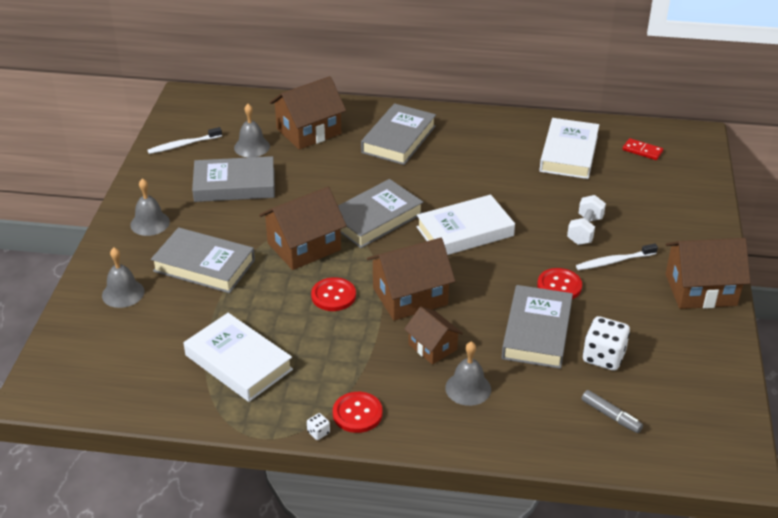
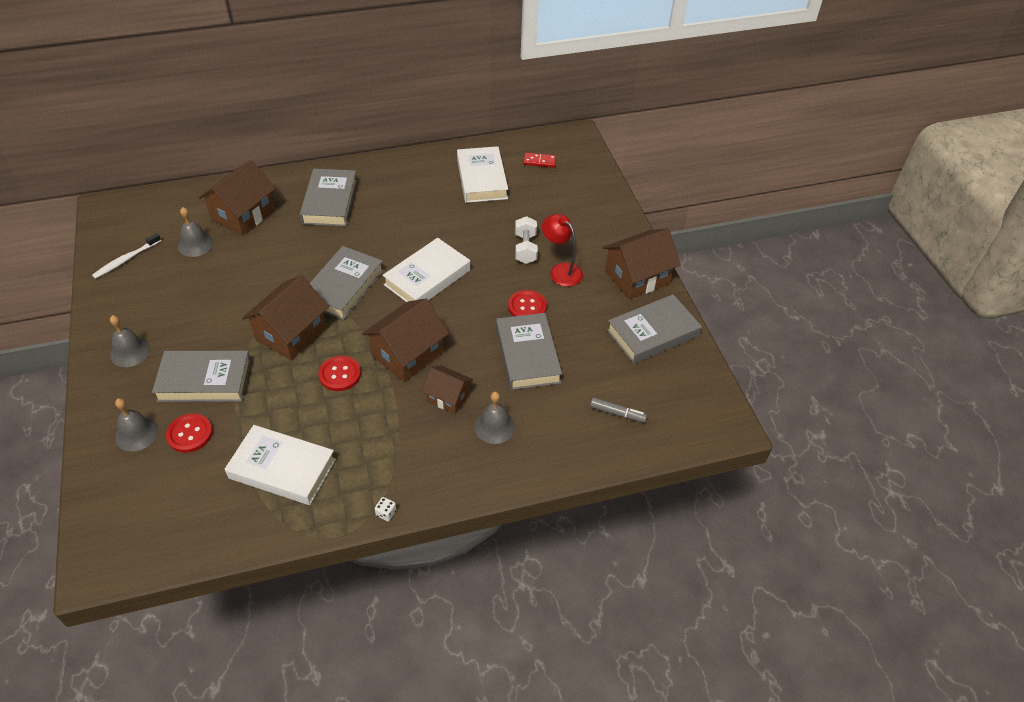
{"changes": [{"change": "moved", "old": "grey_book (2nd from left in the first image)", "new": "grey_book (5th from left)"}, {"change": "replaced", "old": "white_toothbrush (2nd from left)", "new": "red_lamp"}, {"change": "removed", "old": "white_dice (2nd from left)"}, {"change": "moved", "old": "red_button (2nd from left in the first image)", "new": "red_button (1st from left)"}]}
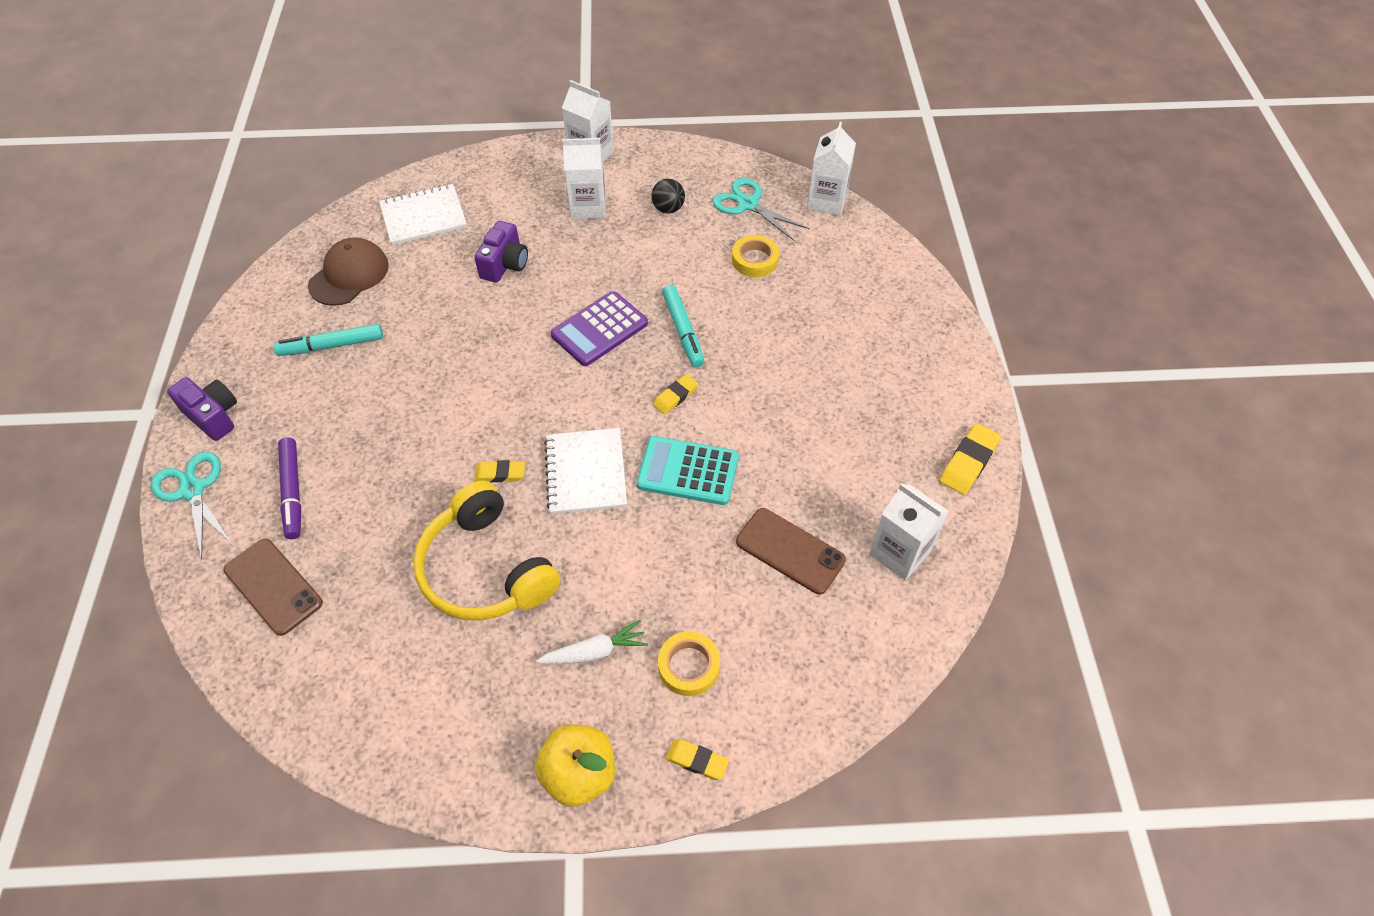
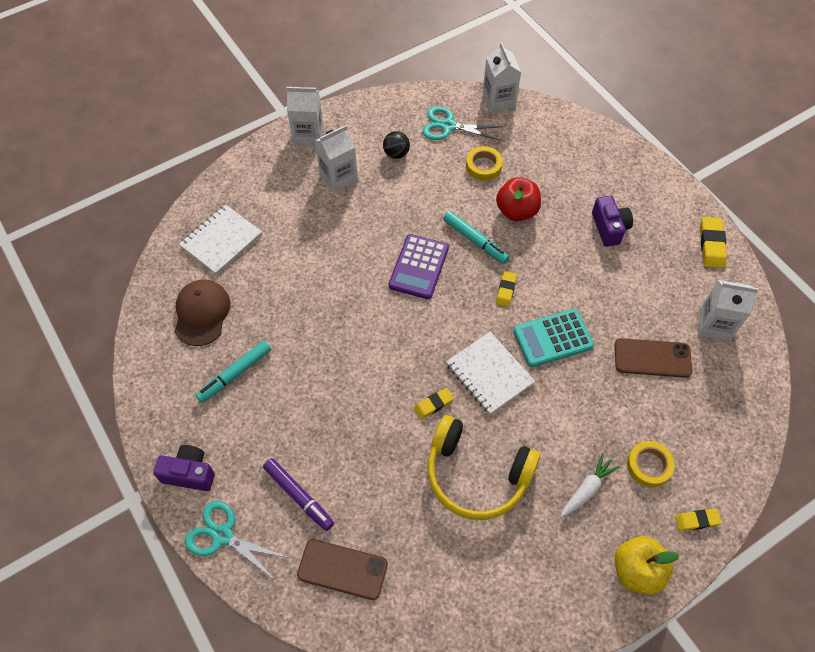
{"changes": [{"change": "moved", "old": "purple_camera (2nd from left)"}, {"change": "added", "new": "red_apple"}]}
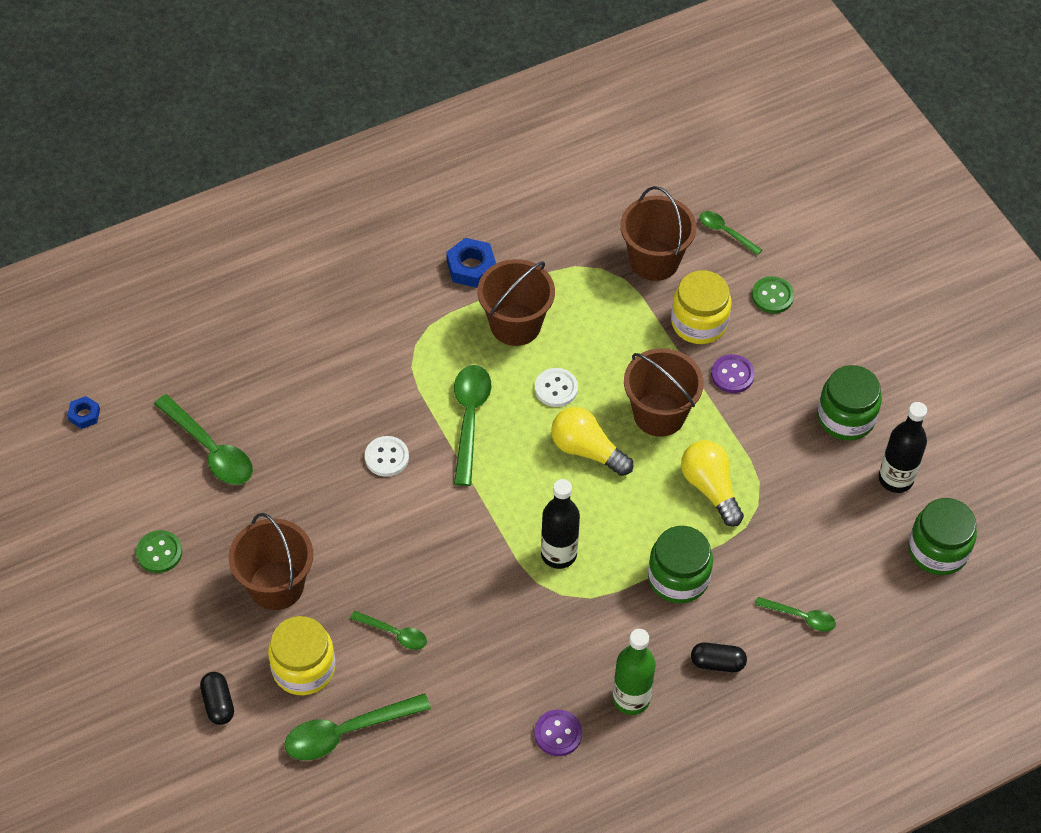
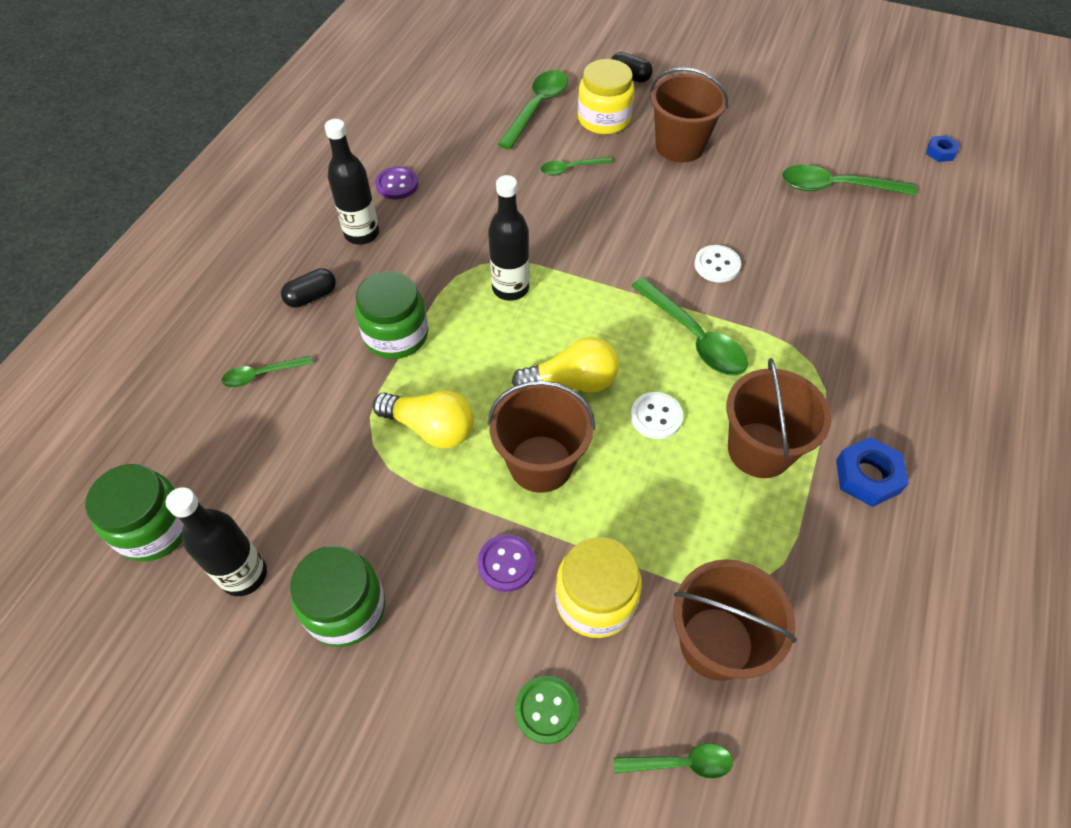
{"changes": [{"change": "removed", "old": "green_button (1st from left)"}, {"change": "recoloured", "old": "green_bottle", "new": "black_bottle (2nd from left)"}]}
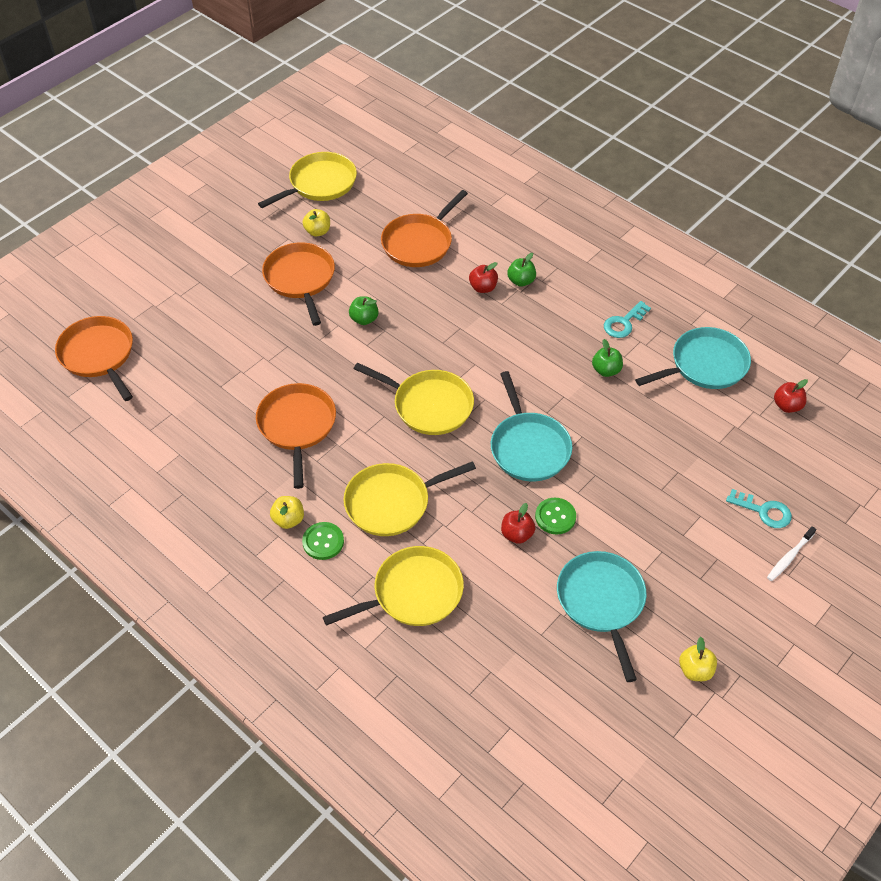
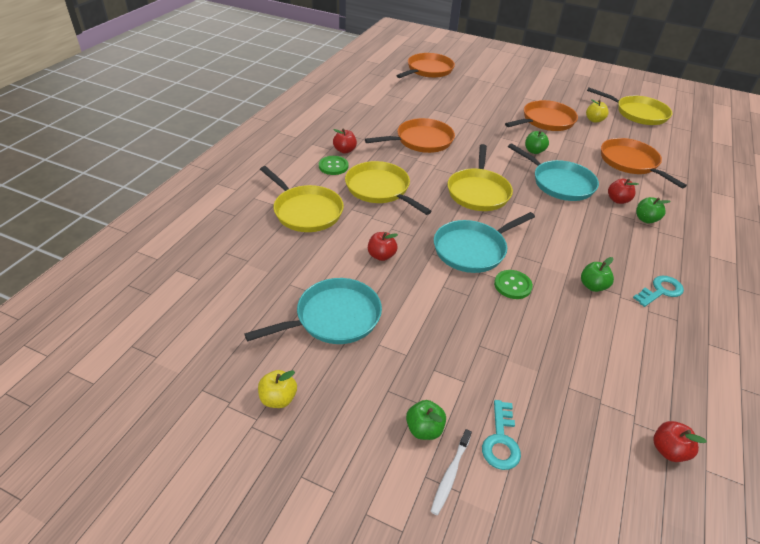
{"changes": [{"change": "turned", "old": "orange_pan (4th from left)", "degrees": 45}, {"change": "turned", "old": "turquoise_key (1st from left in the first image)", "degrees": 120}, {"change": "moved", "old": "turquoise_pan (3rd from left)"}, {"change": "recoloured", "old": "yellow_apple (1st from left)", "new": "red_apple (1st from left)"}, {"change": "moved", "old": "green_button (2nd from left)"}, {"change": "turned", "old": "white_toothbrush", "degrees": -90}, {"change": "added", "new": "green_apple (1st from left)"}]}
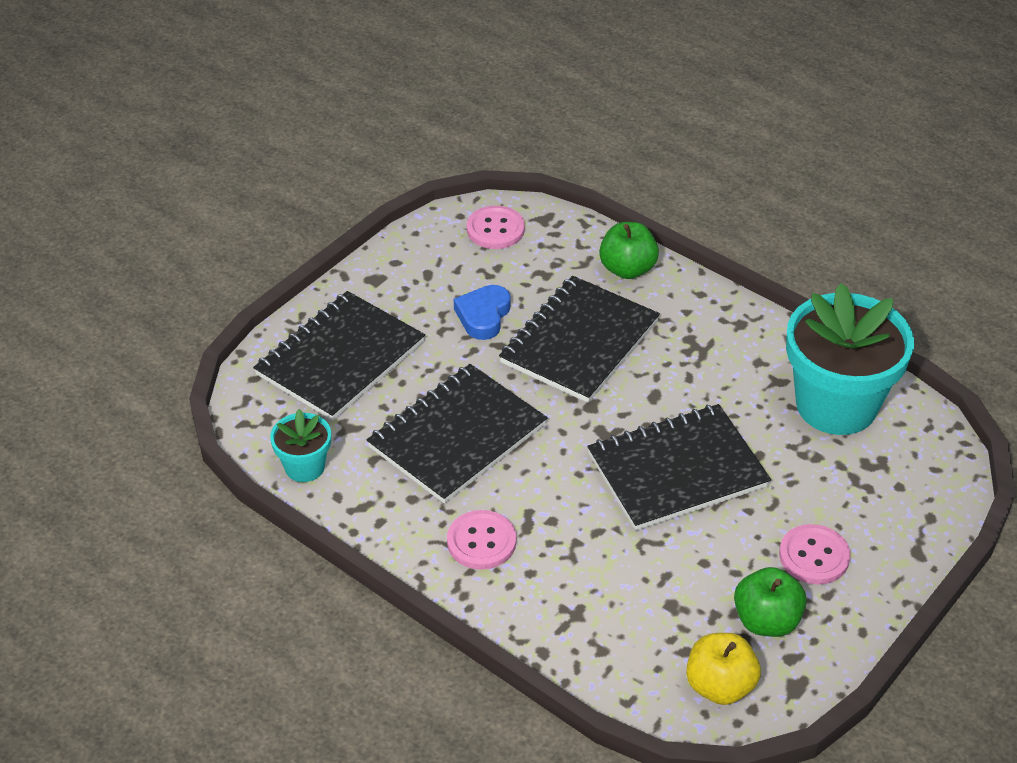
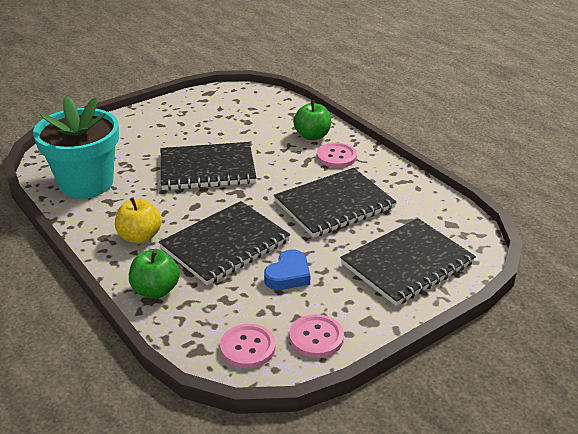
{"changes": [{"change": "removed", "old": "turquoise_flower_pot (1st from left)"}, {"change": "moved", "old": "pink_button (3rd from left in the first image)", "new": "pink_button (2nd from left)"}, {"change": "moved", "old": "green_apple (2nd from left)"}, {"change": "moved", "old": "yellow_apple"}]}
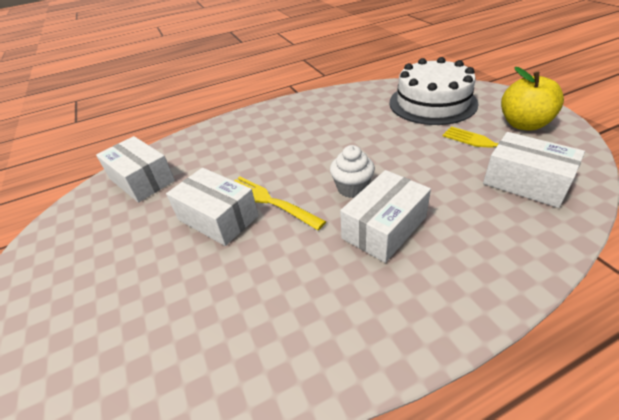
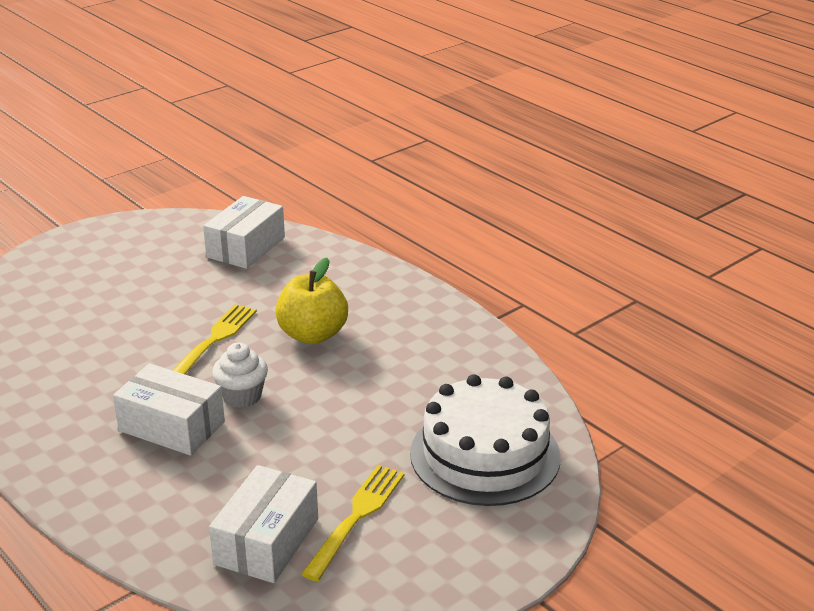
{"changes": [{"change": "moved", "old": "yellow_apple"}, {"change": "removed", "old": "white_box (2nd from left)"}]}
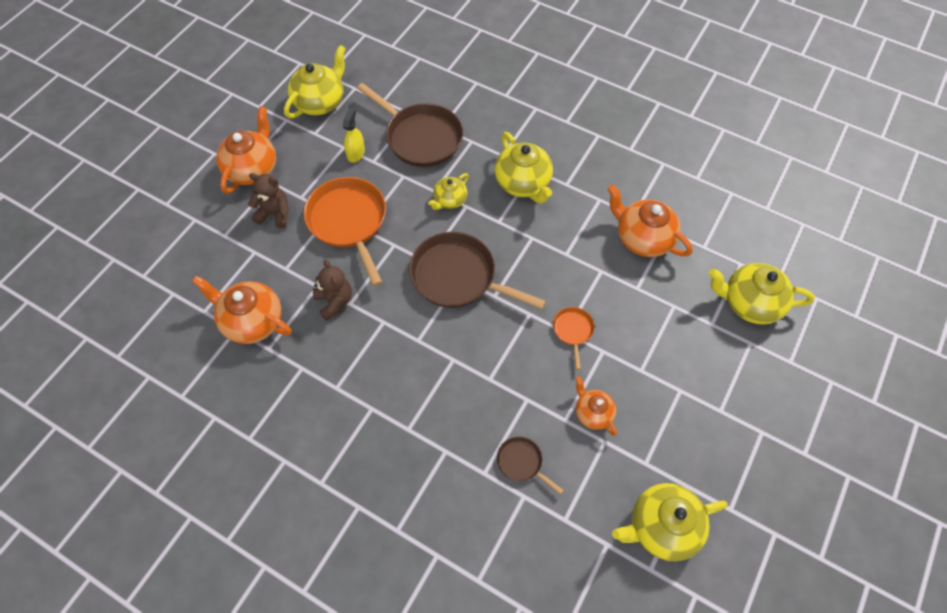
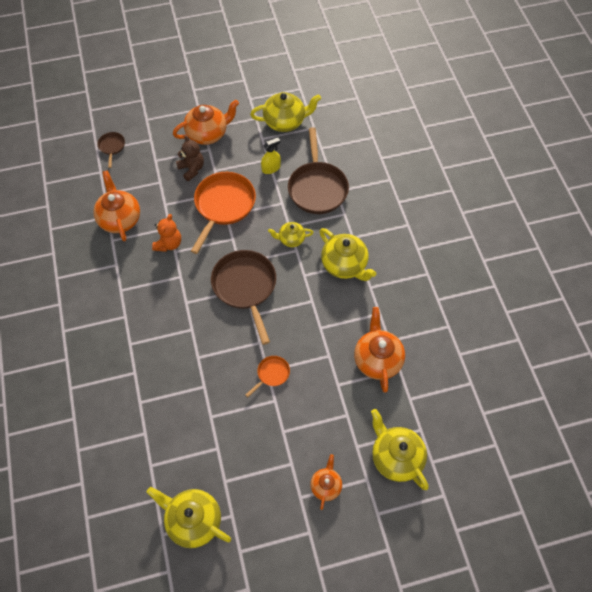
{"changes": [{"change": "turned", "old": "yellow_teapot (3rd from left in the first image)", "degrees": -60}, {"change": "recoloured", "old": "brown_teddy_bear (2nd from left)", "new": "orange_teddy_bear"}, {"change": "moved", "old": "orange_teapot (3rd from left)"}, {"change": "moved", "old": "brown_pan (3rd from left in the first image)", "new": "brown_pan (1st from left)"}]}
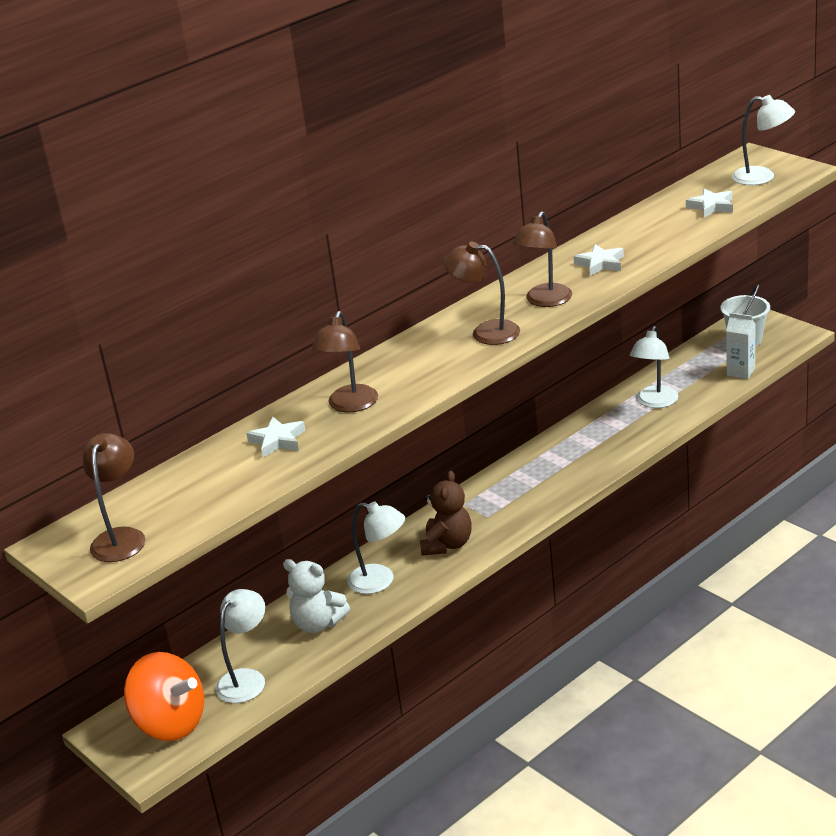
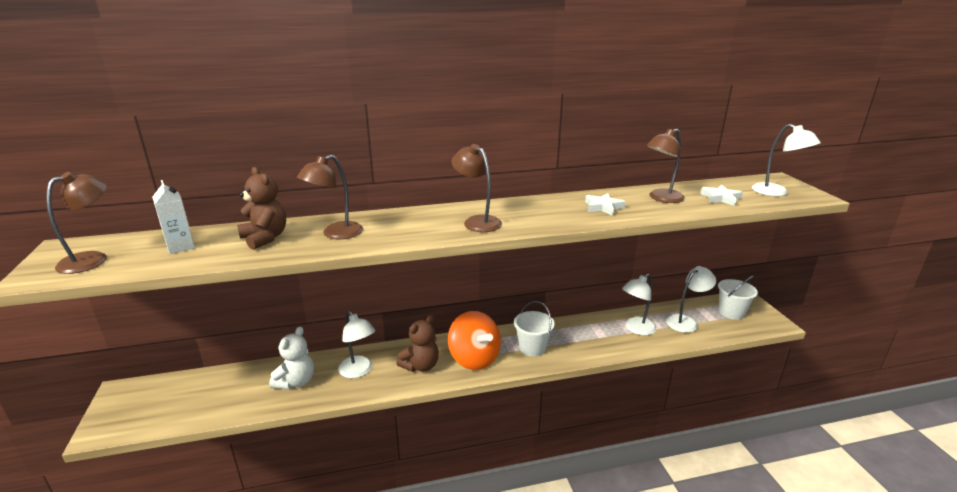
{"changes": [{"change": "moved", "old": "brown_lamp (4th from left)"}, {"change": "moved", "old": "white_carton"}, {"change": "replaced", "old": "white_star (1st from left)", "new": "brown_teddy_bear (1st from left)"}, {"change": "turned", "old": "white_teddy_bear", "degrees": -120}, {"change": "moved", "old": "white_lamp (1st from left in the first image)", "new": "white_lamp (3rd from left)"}, {"change": "moved", "old": "orange_spinning_top"}, {"change": "added", "new": "white_bucket (1st from left)"}]}
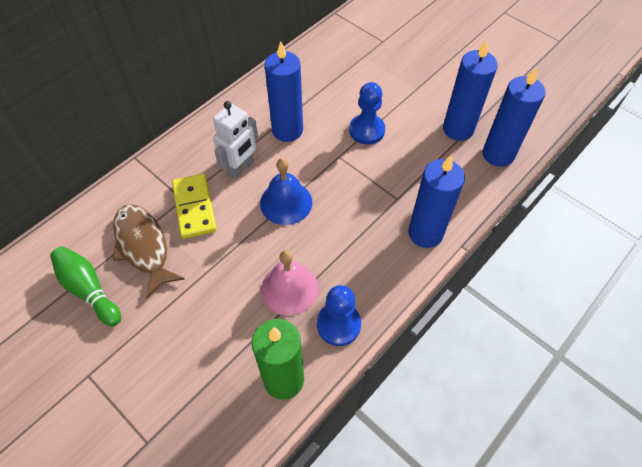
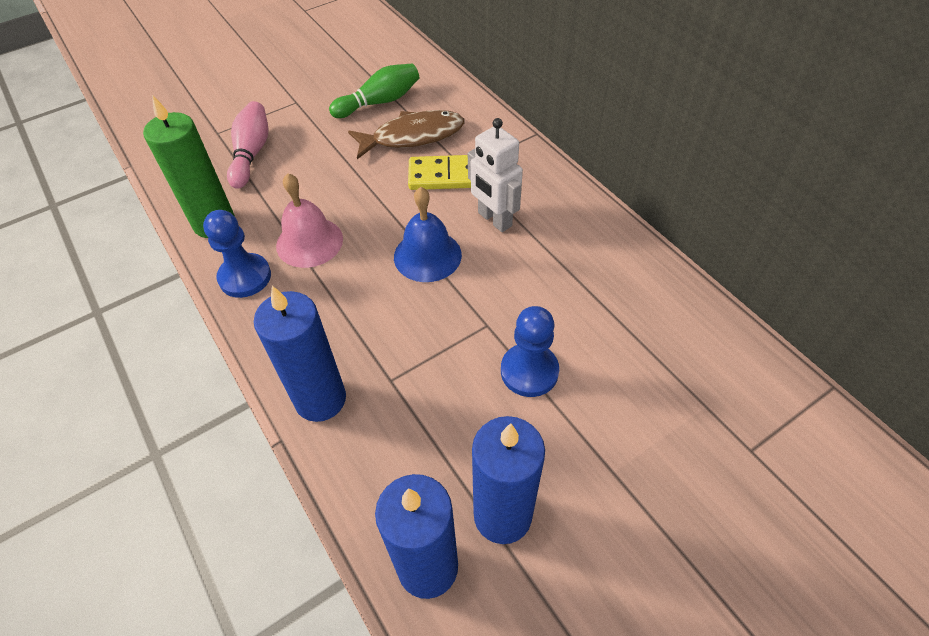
{"changes": [{"change": "removed", "old": "blue_candle (1st from left)"}, {"change": "added", "new": "pink_bowling_pin"}]}
